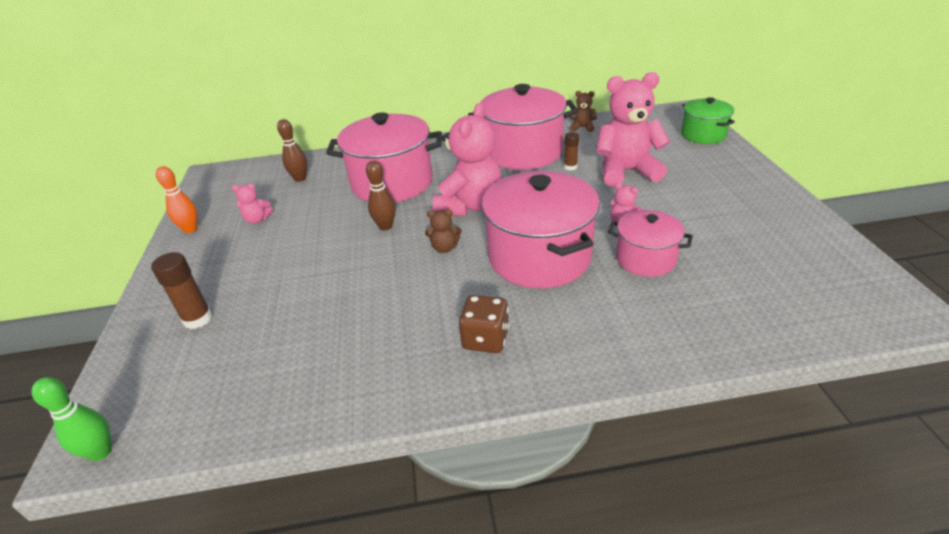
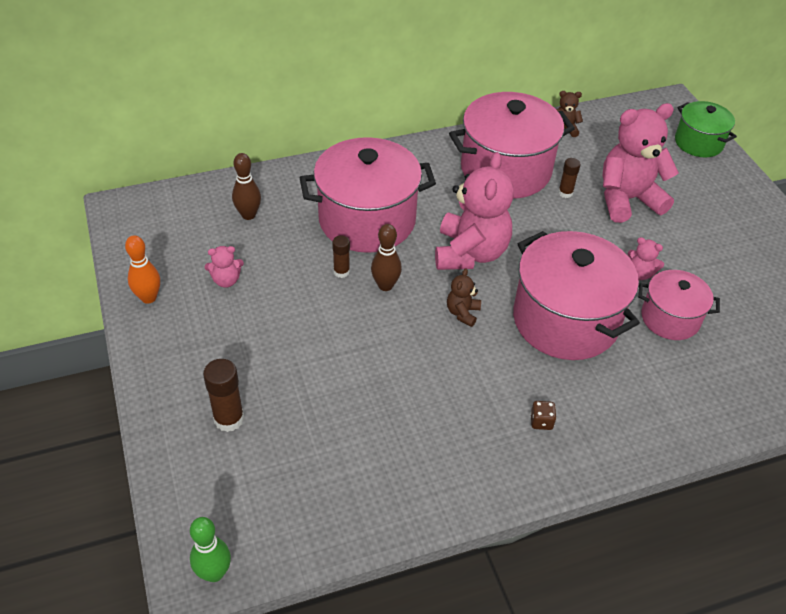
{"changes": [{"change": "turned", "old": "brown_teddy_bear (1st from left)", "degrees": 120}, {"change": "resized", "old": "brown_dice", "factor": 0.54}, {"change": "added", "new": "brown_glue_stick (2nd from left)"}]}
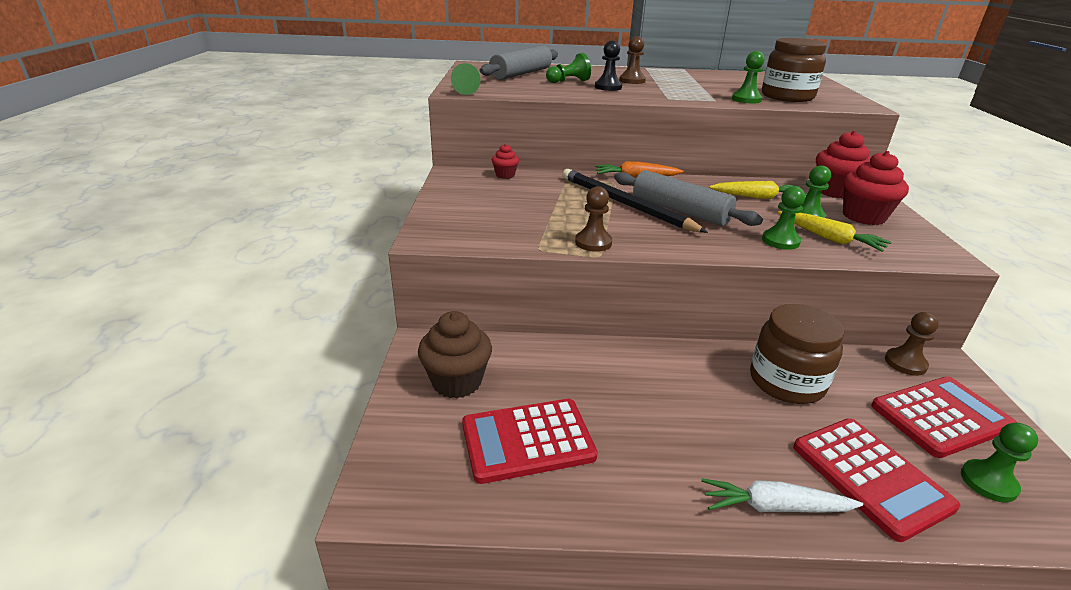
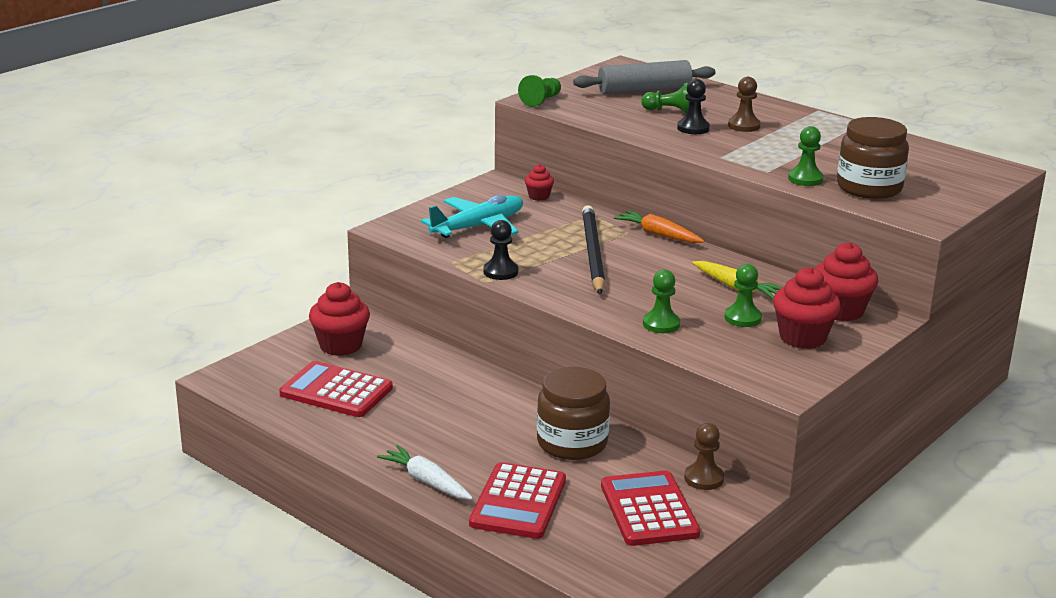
{"changes": [{"change": "removed", "old": "grey_rolling_pin (2nd from left)"}, {"change": "recoloured", "old": "brown_pawn (1st from left)", "new": "black_pawn (1st from left)"}, {"change": "removed", "old": "yellow_carrot (2nd from left)"}, {"change": "recoloured", "old": "brown_cupcake", "new": "red_cupcake (1st from left)"}, {"change": "turned", "old": "red_calculator (3rd from left)", "degrees": -120}, {"change": "removed", "old": "green_pawn (6th from left)"}, {"change": "added", "new": "turquoise_plane"}]}
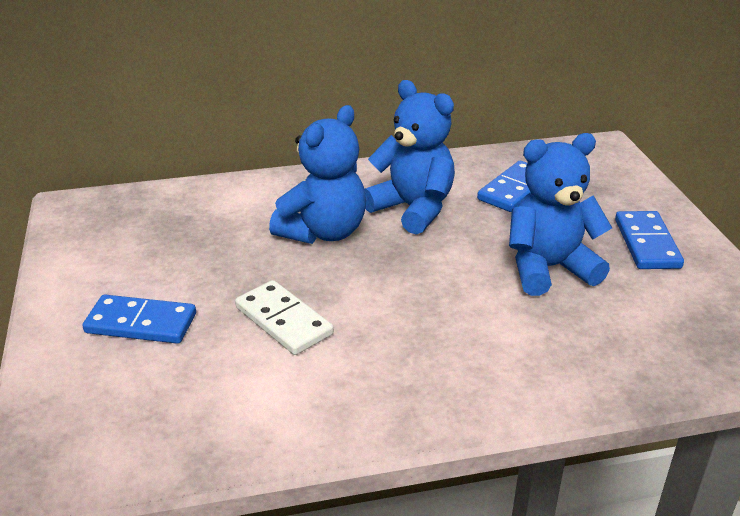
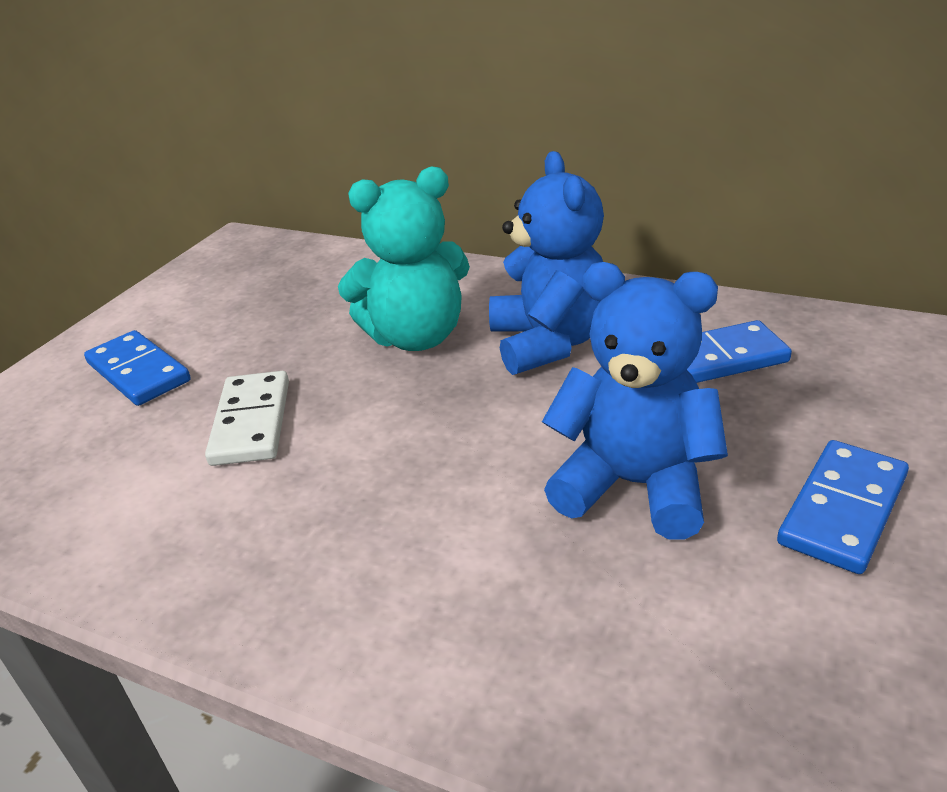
{"changes": [{"change": "recoloured", "old": "blue_teddy_bear (1st from left)", "new": "turquoise_teddy_bear"}]}
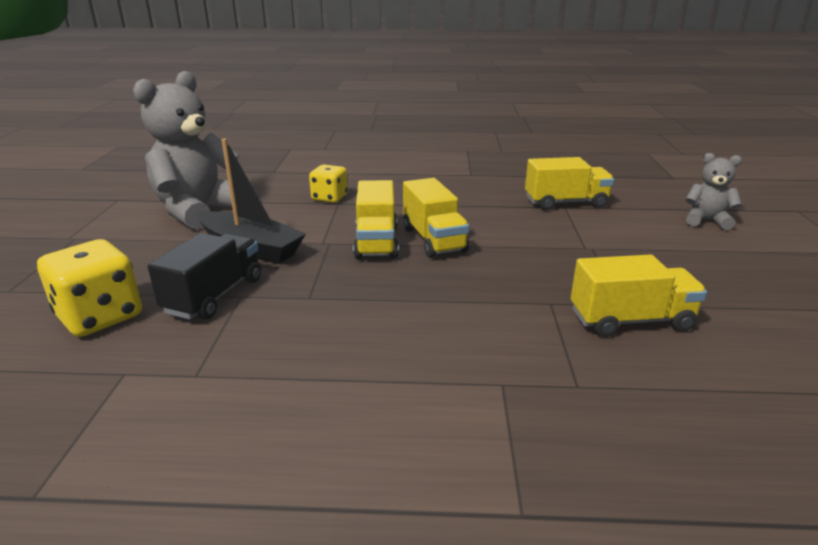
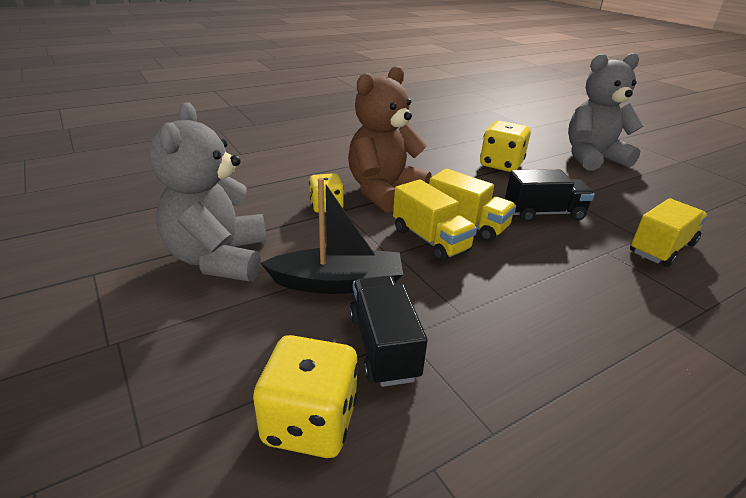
{"changes": [{"change": "resized", "old": "grey_teddy_bear (2nd from left)", "factor": 2.02}, {"change": "replaced", "old": "yellow_truck (3rd from left)", "new": "yellow_dice (3rd from left)"}, {"change": "added", "new": "brown_teddy_bear"}, {"change": "added", "new": "black_truck (2nd from left)"}]}
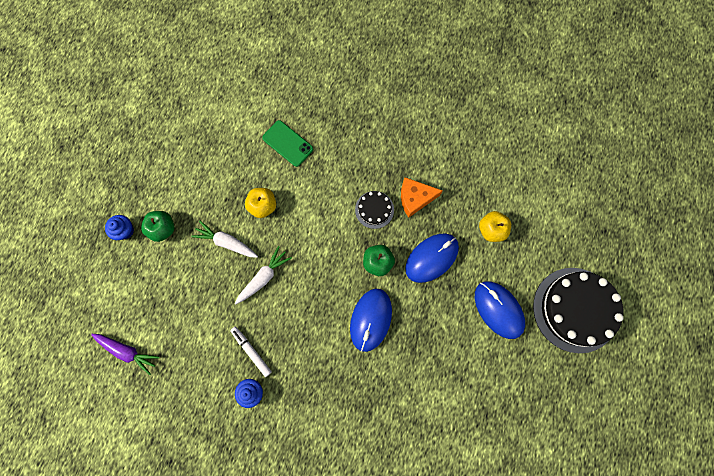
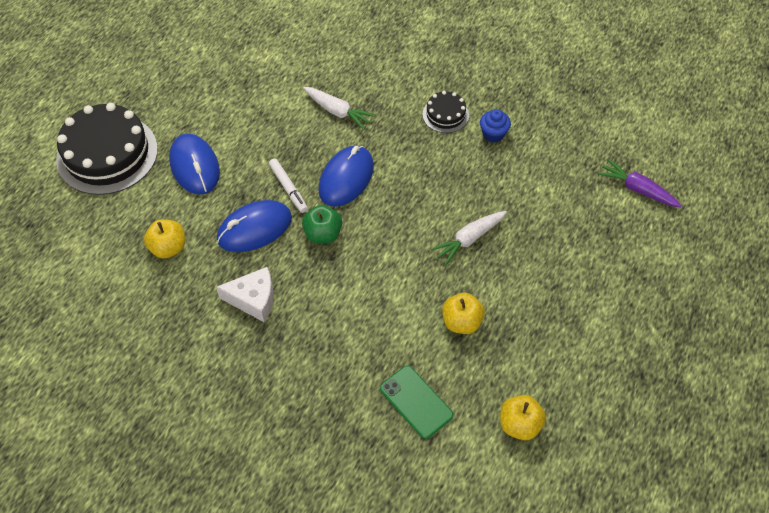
{"changes": [{"change": "recoloured", "old": "orange_cheese", "new": "white_cheese"}, {"change": "moved", "old": "black_cake (1st from left in the first image)", "new": "black_cake (2nd from left)"}, {"change": "removed", "old": "green_apple (1st from left)"}, {"change": "removed", "old": "blue_cupcake (1st from left)"}, {"change": "moved", "old": "white_carrot (1st from left)"}, {"change": "moved", "old": "white_marker"}, {"change": "added", "new": "yellow_apple (3rd from left)"}]}
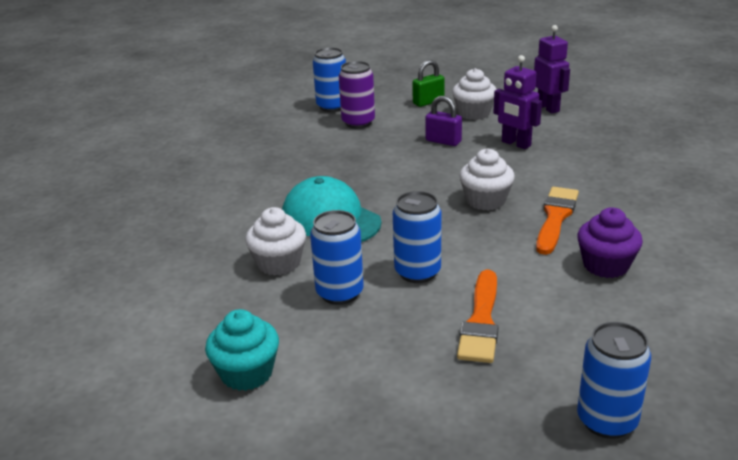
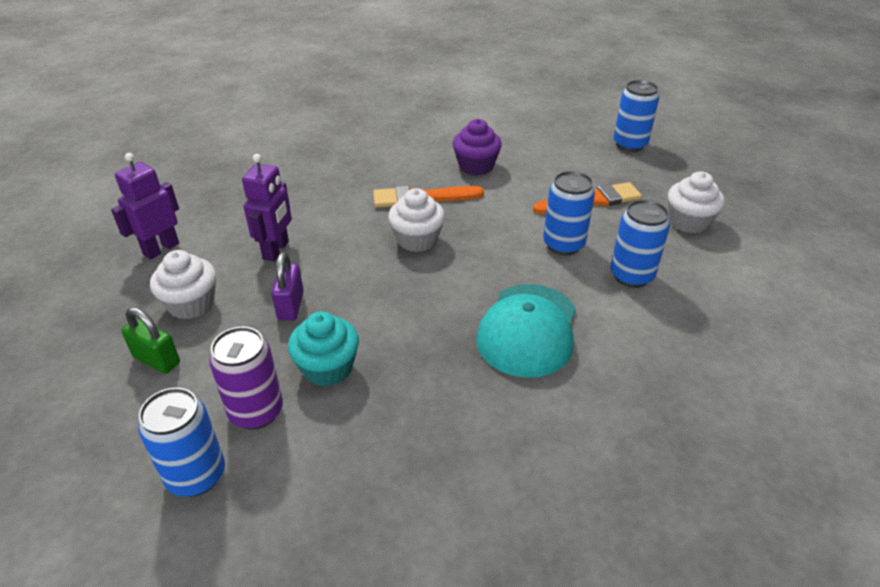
{"changes": [{"change": "moved", "old": "white_cupcake (1st from left in the first image)", "new": "white_cupcake (3rd from left)"}, {"change": "moved", "old": "turquoise_cupcake"}]}
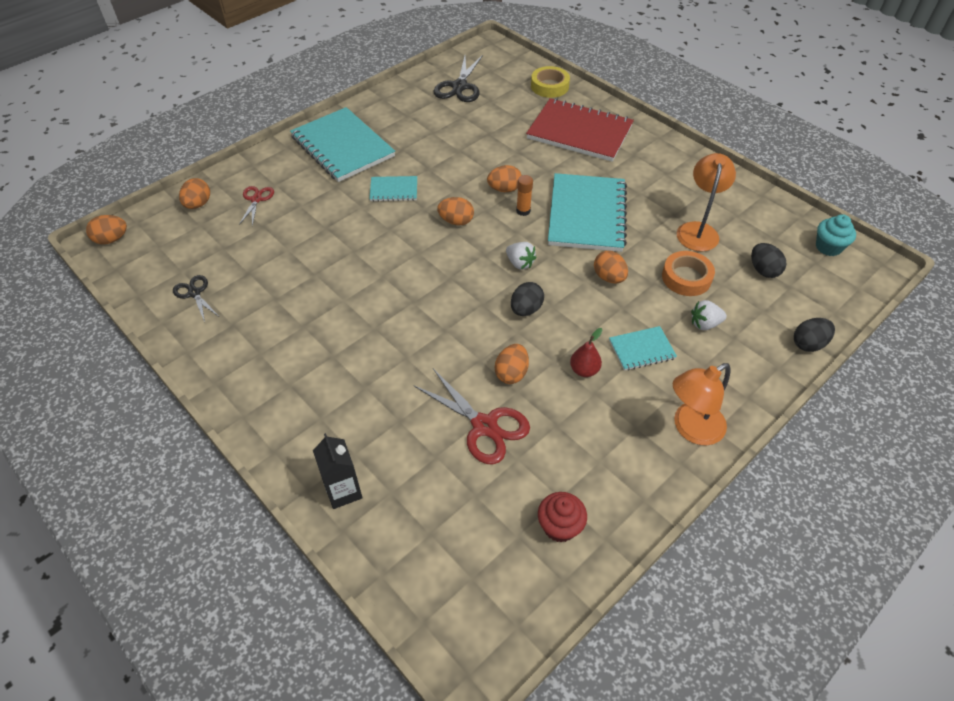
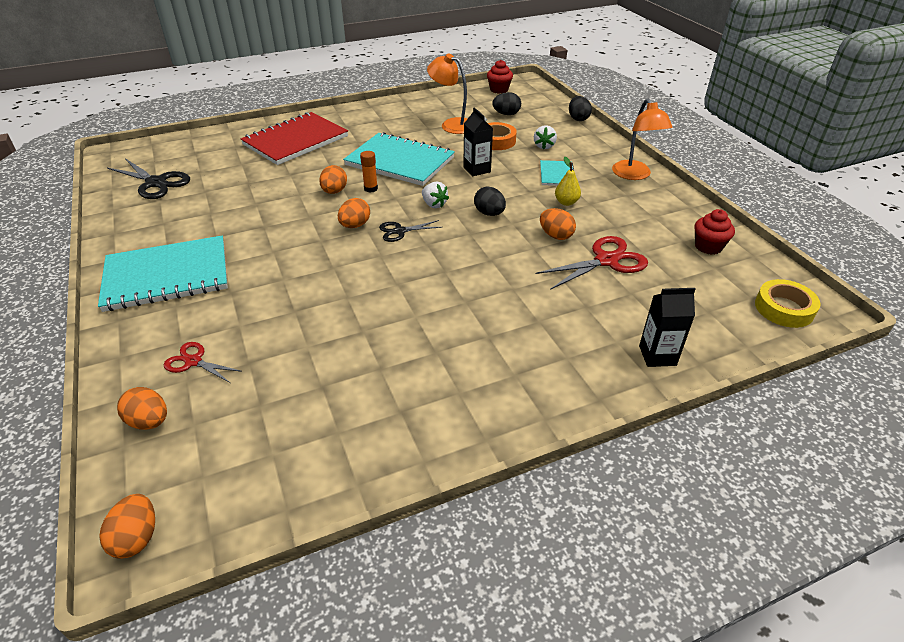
{"changes": [{"change": "moved", "old": "yellow_tape"}, {"change": "removed", "old": "turquoise_notebook (2nd from left)"}, {"change": "recoloured", "old": "turquoise_cupcake", "new": "red_cupcake (1st from left)"}, {"change": "turned", "old": "white_strawberry (1st from left)", "degrees": 75}, {"change": "replaced", "old": "orange_egg (6th from left)", "new": "black_carton (1st from left)"}, {"change": "moved", "old": "black_scissors (1st from left in the first image)", "new": "black_scissors (2nd from left)"}, {"change": "recoloured", "old": "red_pear", "new": "yellow_pear"}]}
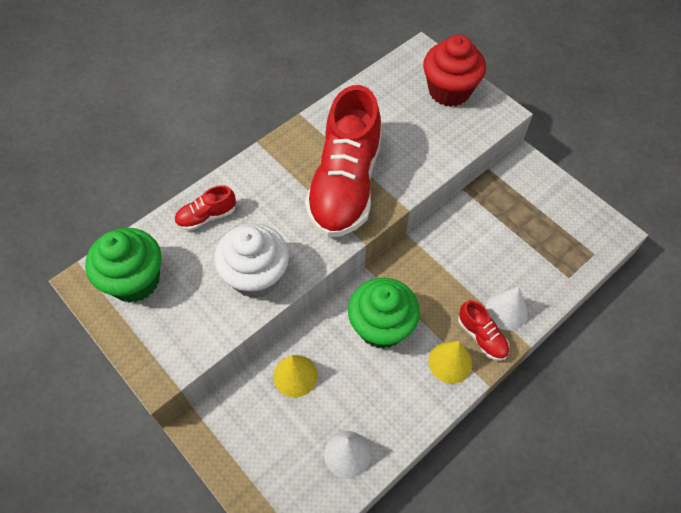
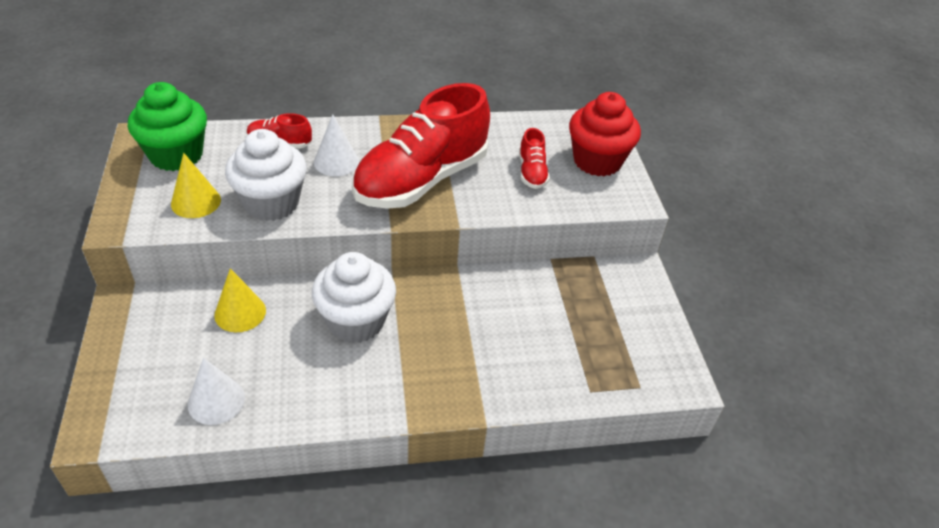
{"changes": [{"change": "recoloured", "old": "green_cupcake (2nd from left)", "new": "white_cupcake (2nd from left)"}, {"change": "moved", "old": "white_cone (2nd from left)"}, {"change": "moved", "old": "red_shoe (3rd from left)"}, {"change": "moved", "old": "yellow_cone (2nd from left in the first image)", "new": "yellow_cone (1st from left)"}]}
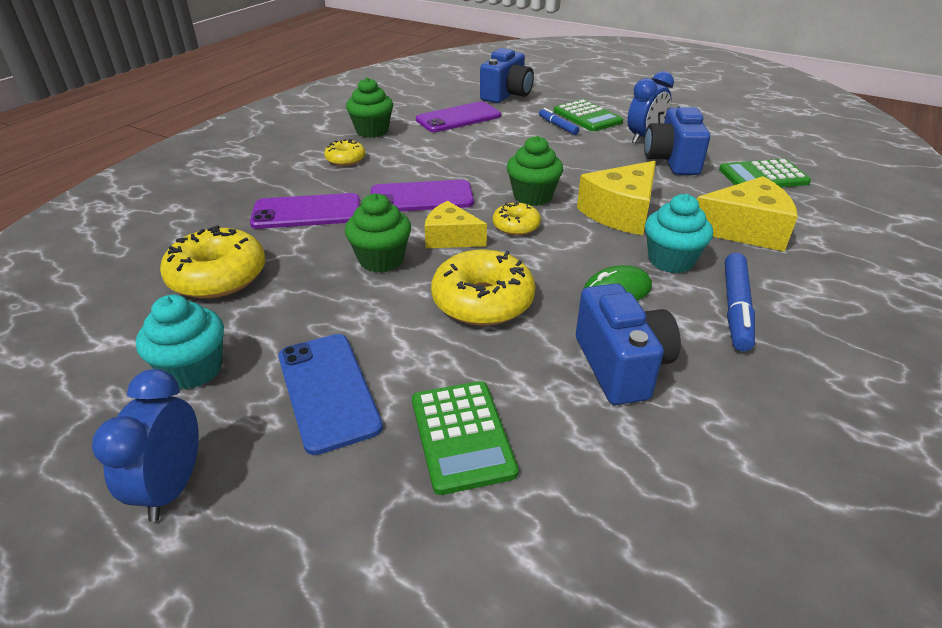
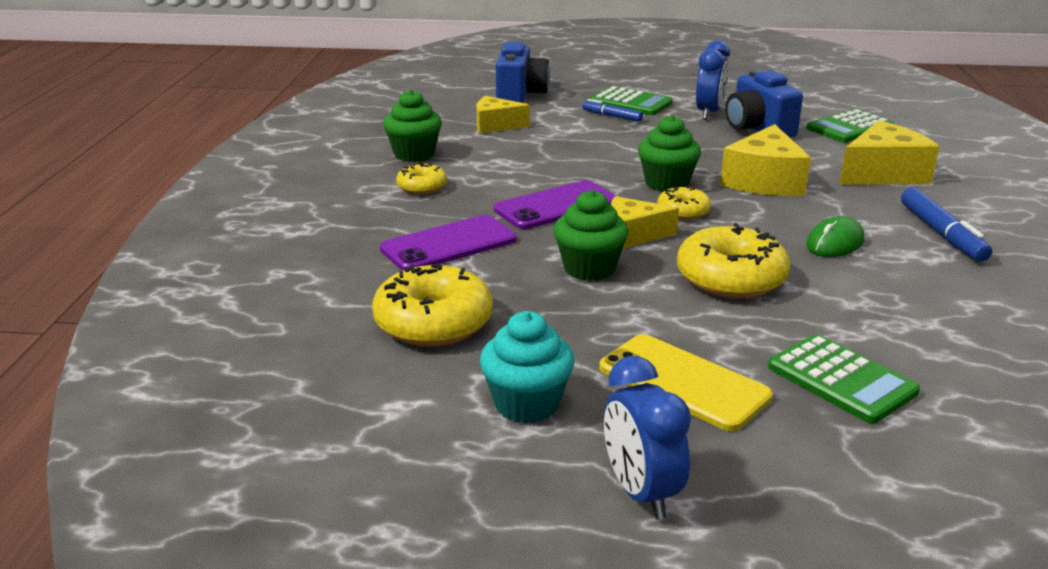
{"changes": [{"change": "replaced", "old": "purple_phone (3rd from left)", "new": "yellow_cheese (1st from left)"}, {"change": "removed", "old": "turquoise_cupcake (2nd from left)"}, {"change": "removed", "old": "blue_camera (2nd from left)"}, {"change": "recoloured", "old": "blue_phone", "new": "yellow_phone"}]}
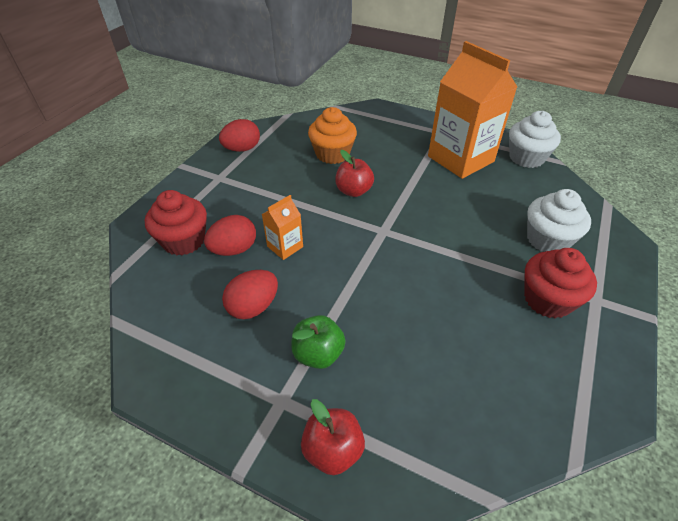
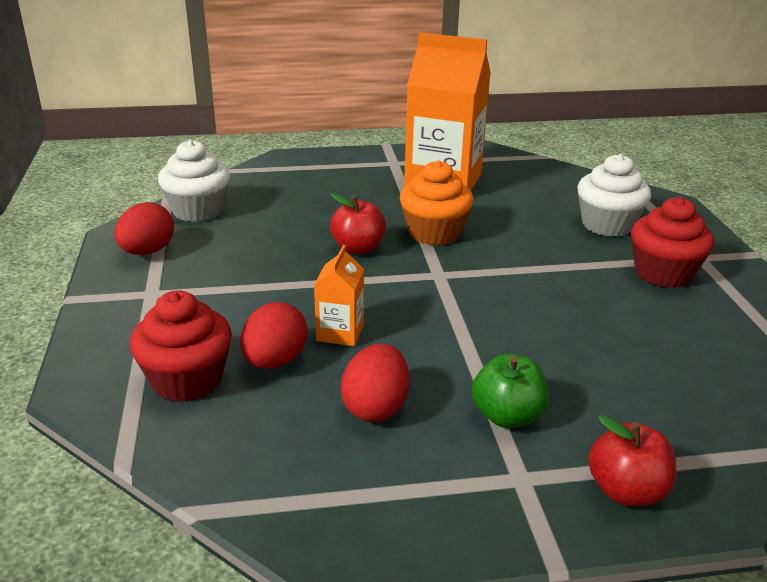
{"changes": [{"change": "moved", "old": "orange_cupcake"}, {"change": "moved", "old": "white_cupcake (1st from left)"}]}
